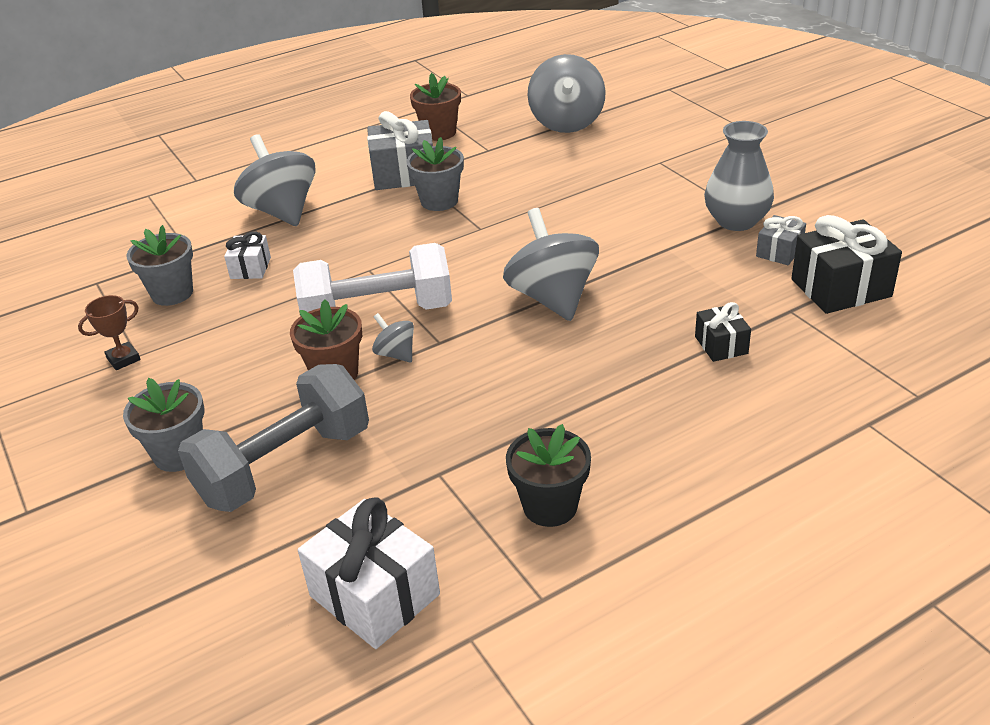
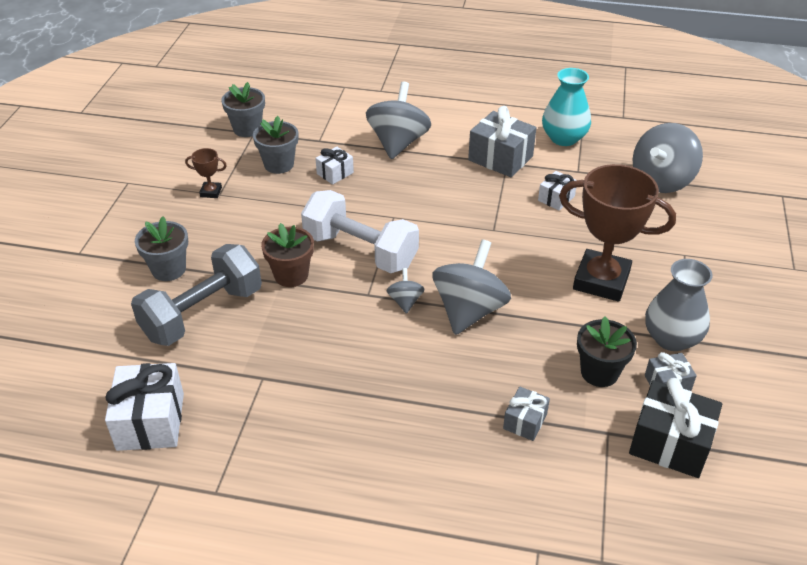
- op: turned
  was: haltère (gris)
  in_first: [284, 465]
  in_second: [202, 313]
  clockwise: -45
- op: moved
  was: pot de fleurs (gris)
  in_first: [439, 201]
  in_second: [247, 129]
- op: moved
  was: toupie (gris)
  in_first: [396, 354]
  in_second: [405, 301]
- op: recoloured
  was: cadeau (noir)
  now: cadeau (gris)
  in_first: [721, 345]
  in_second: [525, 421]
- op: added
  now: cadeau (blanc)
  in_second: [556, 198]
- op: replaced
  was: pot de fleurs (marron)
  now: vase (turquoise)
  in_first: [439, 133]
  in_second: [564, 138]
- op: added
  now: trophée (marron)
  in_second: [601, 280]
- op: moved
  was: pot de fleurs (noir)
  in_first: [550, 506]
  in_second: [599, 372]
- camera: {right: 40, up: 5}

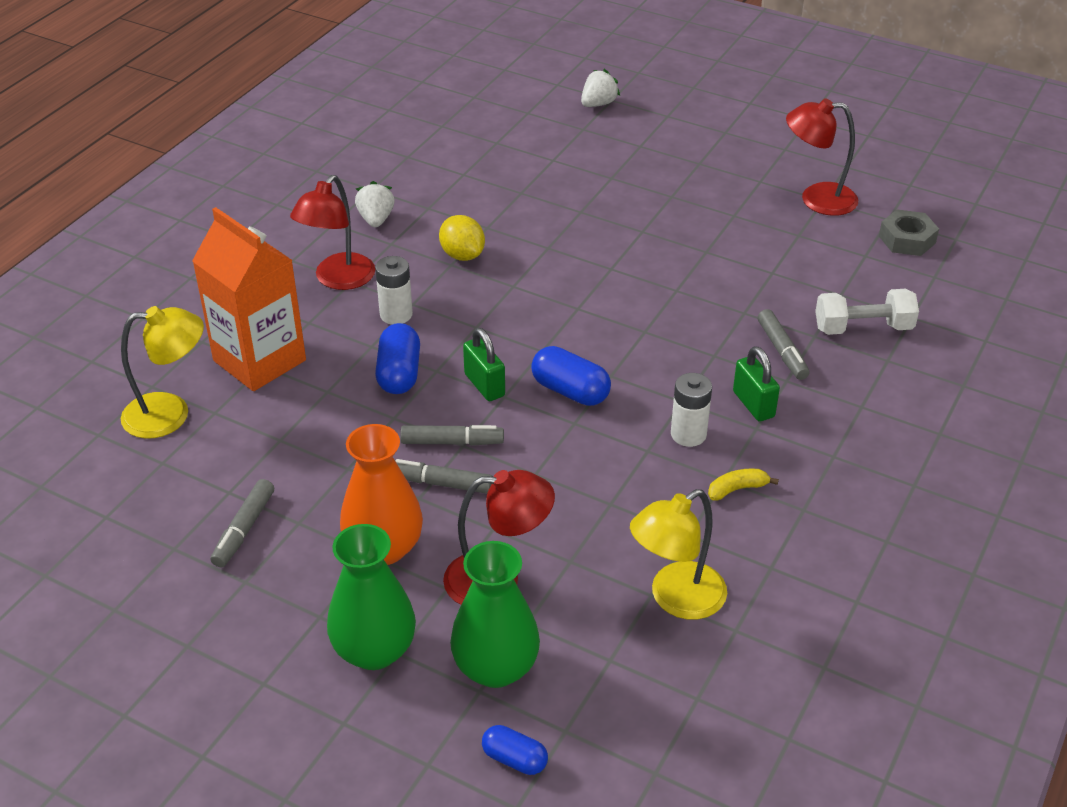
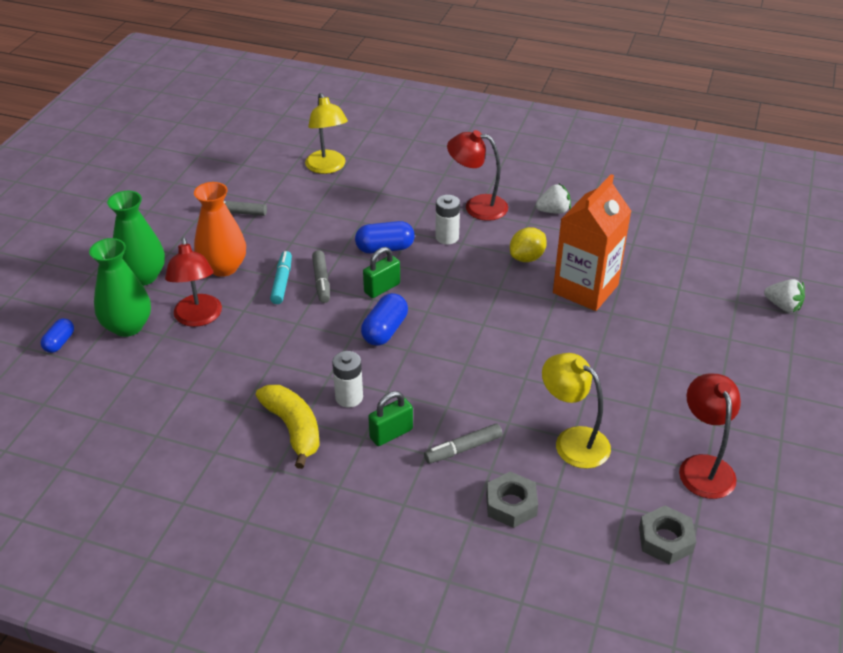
- op: resized
  was: banane (jaune)
  in_first: [737, 489]
  in_second: [293, 428]
  ratio: 1.97
- op: recoloured
  was: feutre (gris)
  now: feutre (turquoise)
  in_first: [441, 483]
  in_second: [282, 282]
- op: replaced
  was: haltère (blanc)
  now: écrou (gris)
  in_first: [863, 328]
  in_second: [511, 504]
- op: moved
  was: lampe (jaune)
  in_first: [676, 599]
  in_second: [572, 441]
- op: moved
  was: brique de lait (orange)
  in_first: [259, 360]
  in_second: [585, 289]
- camera: {right: 80, up: 0}

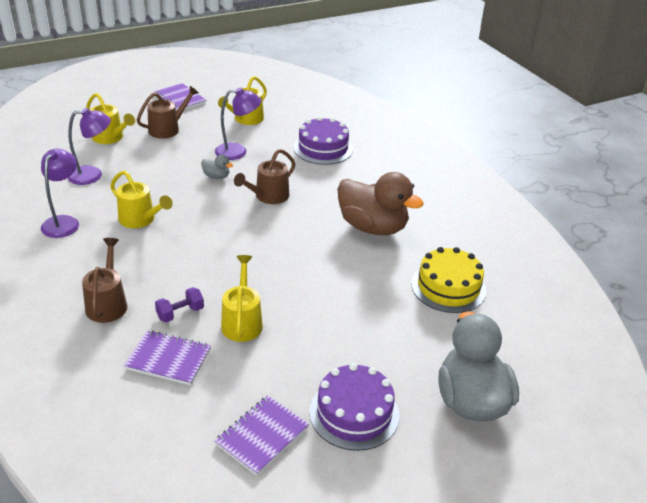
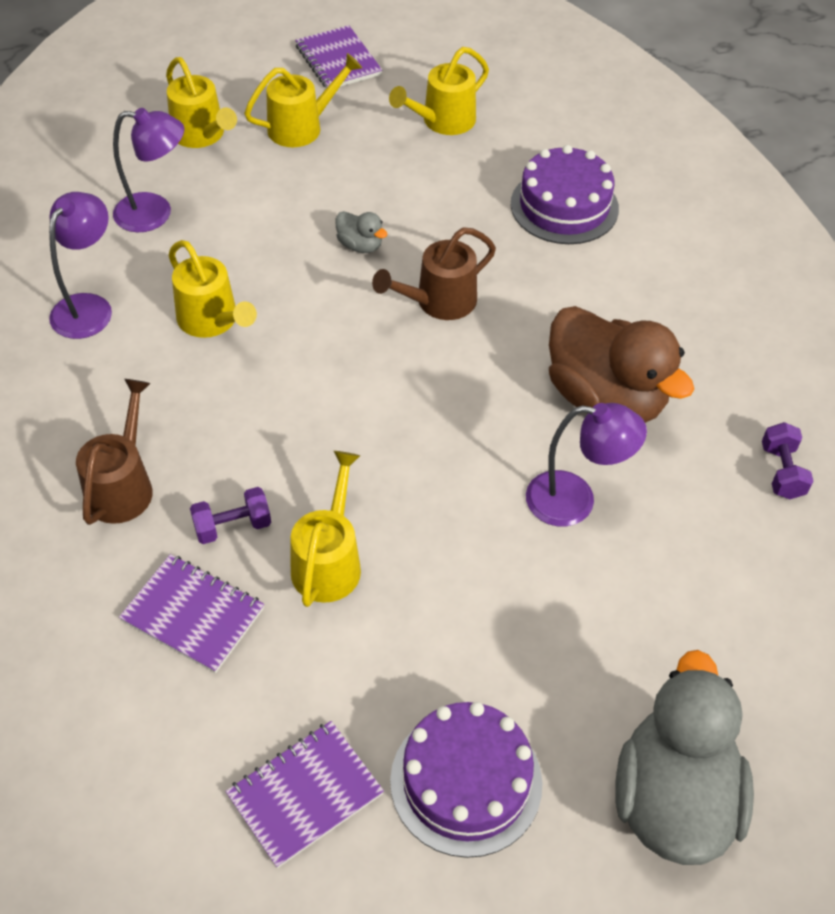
- op: recoloured
  was: arrosoir (marron)
  now: arrosoir (jaune)
  in_first: [168, 129]
  in_second: [302, 127]
- op: moved
  was: lampe (violet)
  in_first: [238, 152]
  in_second: [575, 501]
- op: added
  now: haltère (violet)
  in_second: [782, 472]
- op: removed
  was: gâteau (jaune)
  in_first: [448, 287]
- camera: {right: 15, up: 15}

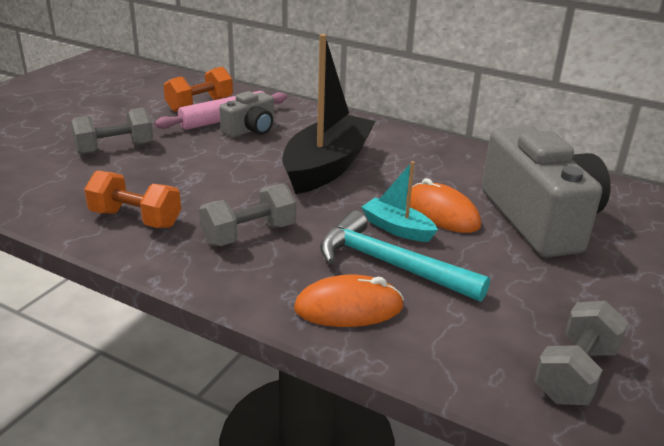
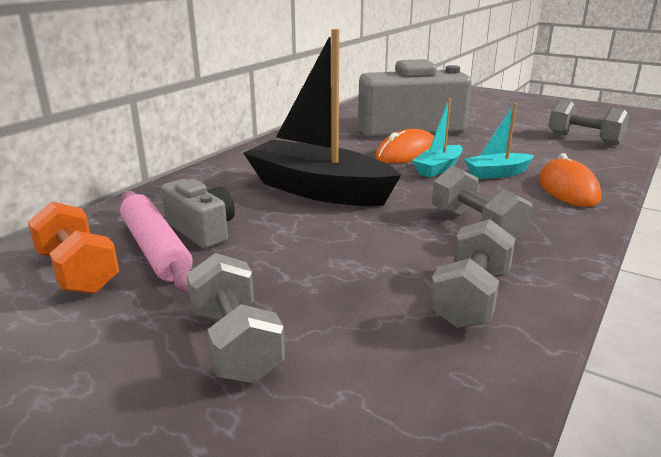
- op: recoloured
  was: haltère (orange)
  now: haltère (gris)
  in_first: [135, 219]
  in_second: [470, 298]
- op: replaced
  was: marteau (turquoise)
  now: bateau (turquoise)
  in_first: [390, 265]
  in_second: [497, 173]
- camera: {right: -85, up: -5}

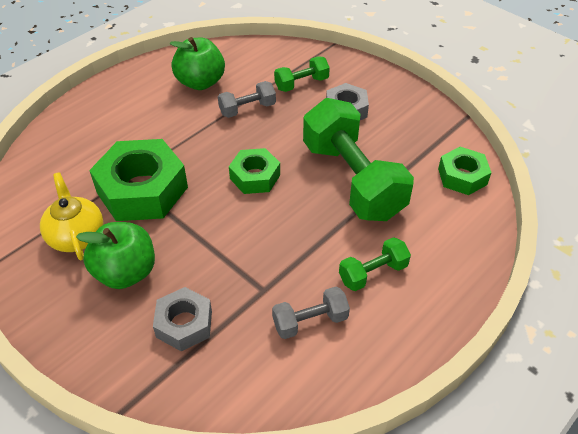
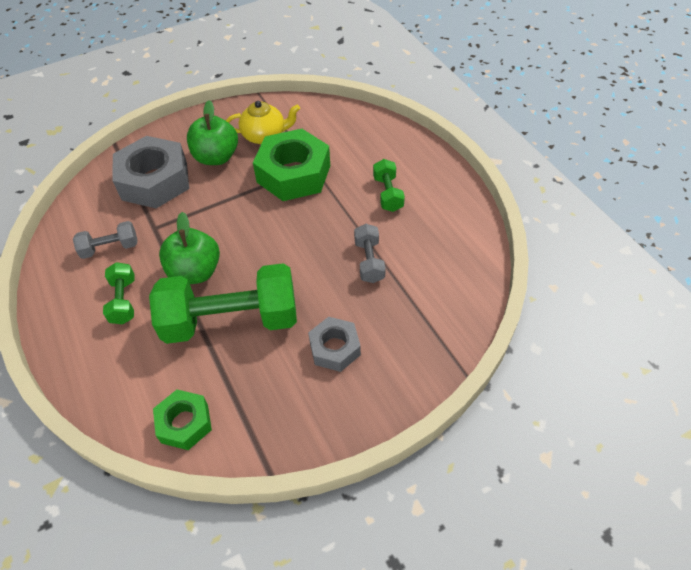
- op: turned
  was: haltère (gris)
  in_first: [310, 321]
  in_second: [110, 248]
  clockwise: 75
- op: resized
  was: écrou (gris)
  in_first: [184, 324]
  in_second: [155, 181]
  ratio: 1.76
- op: moved
  was: pomme (vert)
  in_first: [200, 82]
  in_second: [195, 272]
- op: moved
  was: haltère (vert)
  in_first: [301, 84]
  in_second: [388, 194]
- op: removed
  was: écrou (vert)
  in_first: [255, 177]
- camera: {right: 110, up: 5}

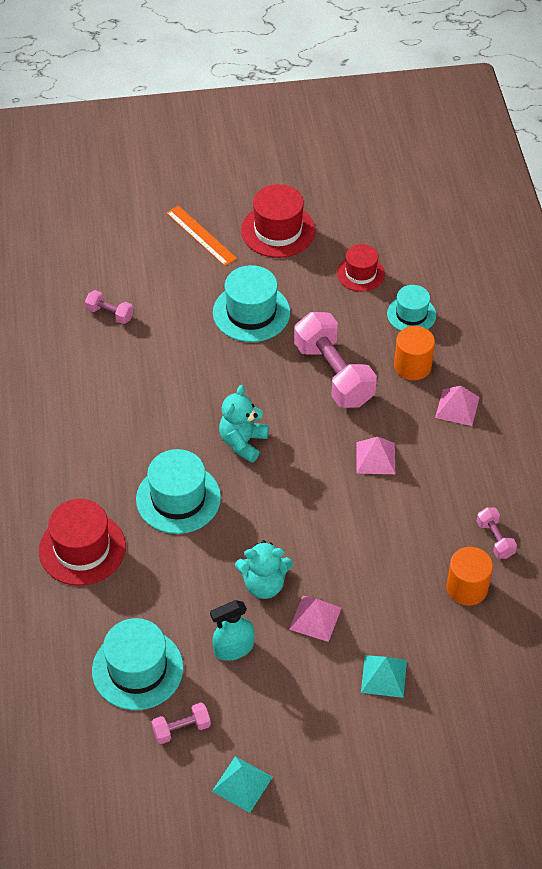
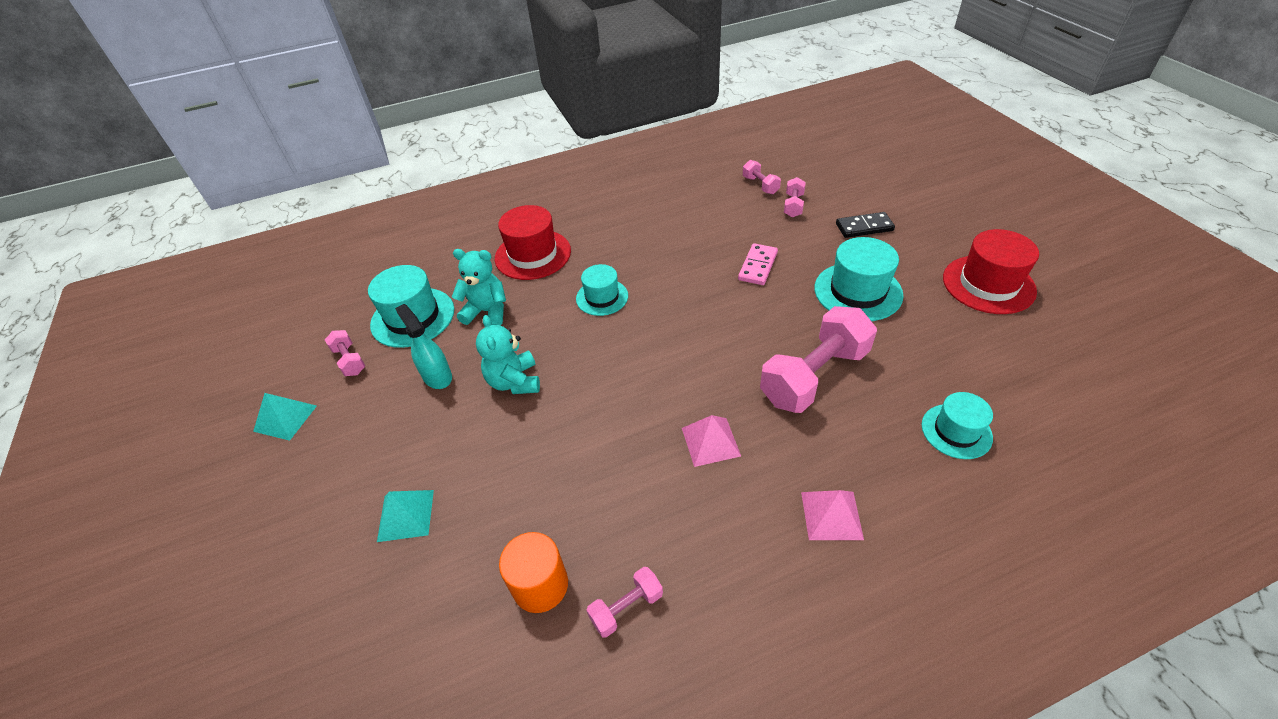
- op: moved
  was: ours en peluche (turquoise)
  in_first: [243, 442]
  in_second: [487, 311]
- op: resized
  was: chapeau (turquoise)
  in_first: [178, 498]
  in_second: [602, 297]
  ratio: 0.63
- op: added
  now: domino (rose)
  in_second: [757, 266]
- op: added
  now: haltère (rose)
  in_second: [760, 185]
- op: added
  now: domino (noir)
  in_second: [864, 227]
- op: removed
  was: règle (orange)
  in_first: [201, 235]
- op: removed
  was: pyramide (rose)
  in_first: [315, 618]
- op: removed
  was: chapeau (rouge)
  in_first: [360, 273]
- op: removed
  was: cylindre (orange)
  in_first: [412, 366]
- camera: {right: 80, up: -5}

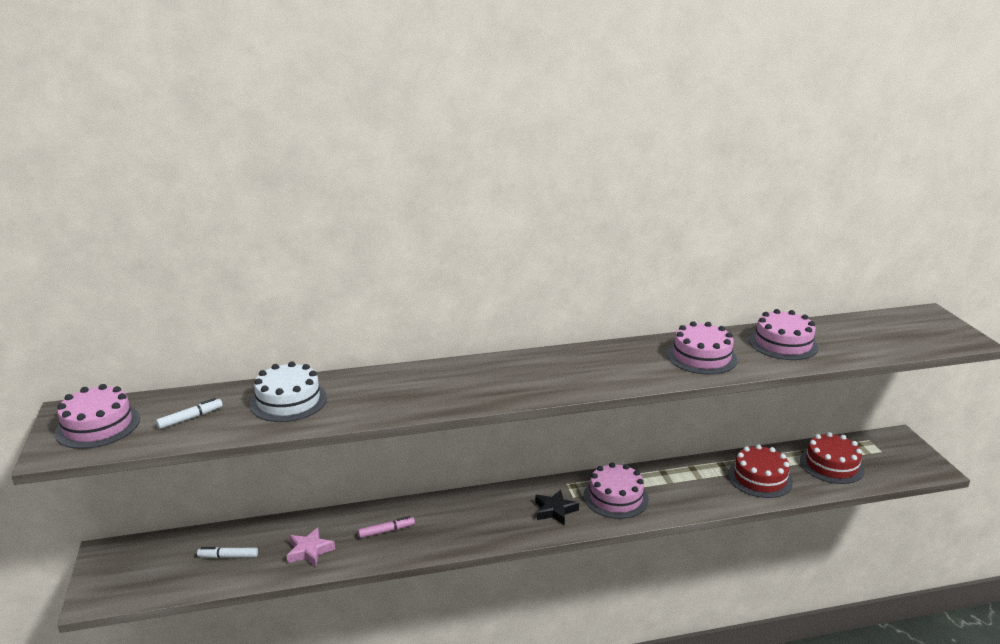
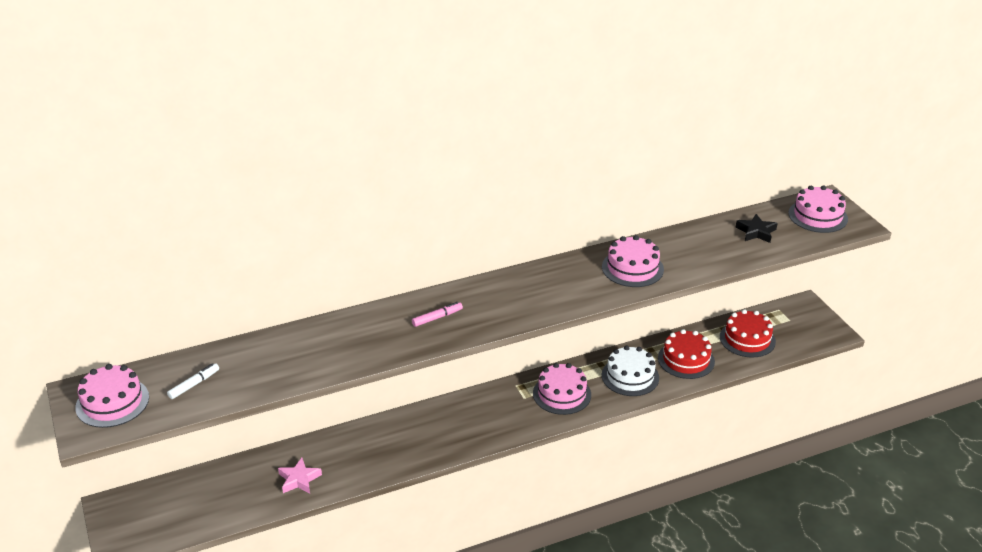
- op: moved
  was: feutre (rose)
  in_first: [386, 531]
  in_second: [437, 318]
- op: moved
  was: gâteau (blanc)
  in_first: [288, 401]
  in_second: [630, 376]
- op: moved
  was: étoile (noir)
  in_first: [555, 510]
  in_second: [756, 232]
- op: moved
  was: gâteau (rose)
  in_first: [783, 343]
  in_second: [818, 216]
- op: removed
  was: feutre (blanc)
  in_first: [228, 556]
- camera: {right: -10, up: 10}

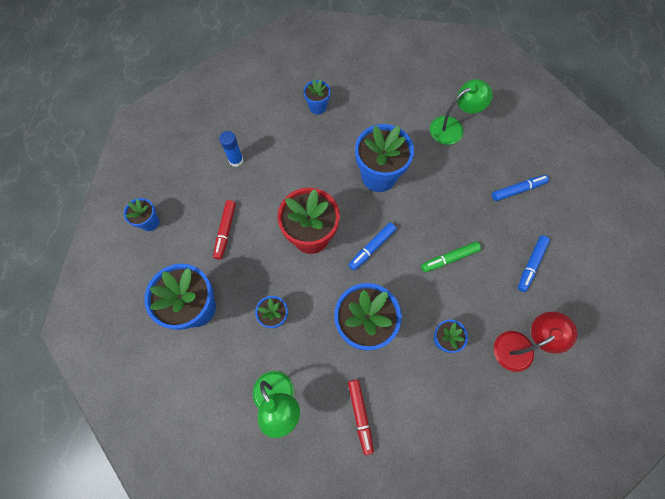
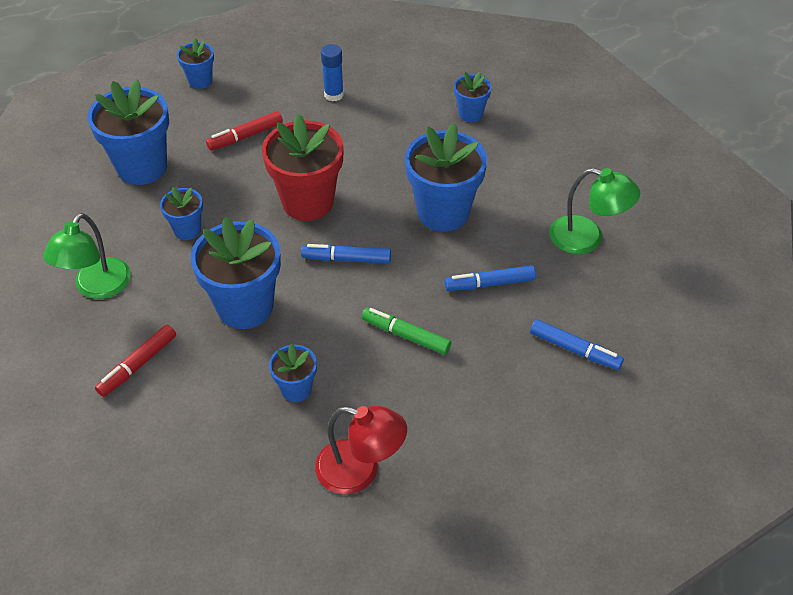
- op: moved
  was: feutre (bleu)
  in_first: [531, 265]
  in_second: [489, 284]
- camera: {right: 50, up: -20}

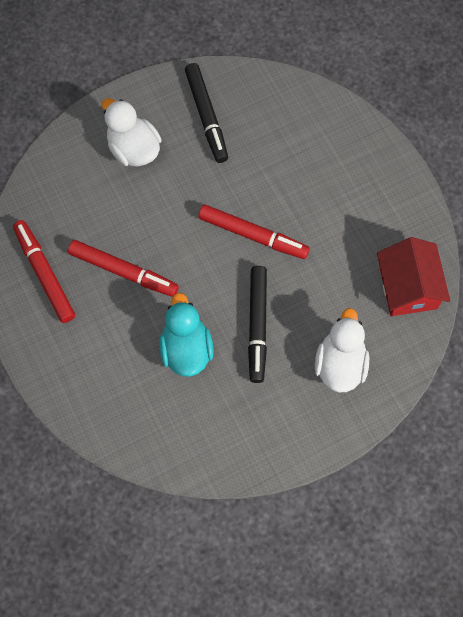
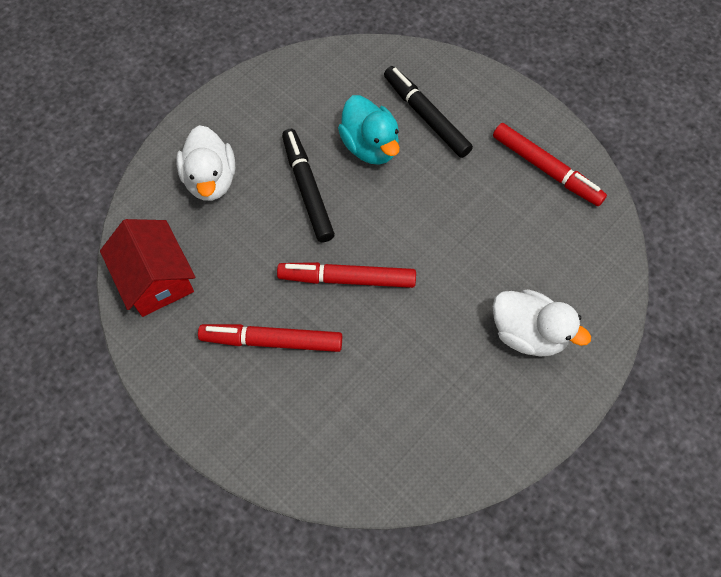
- op: moved
  was: feutre (rouge)
  in_first: [123, 271]
  in_second: [272, 341]
- op: moved
  was: feutre (noir)
  in_first: [206, 116]
  in_second: [426, 116]
- camera: {right: 160, up: -5}

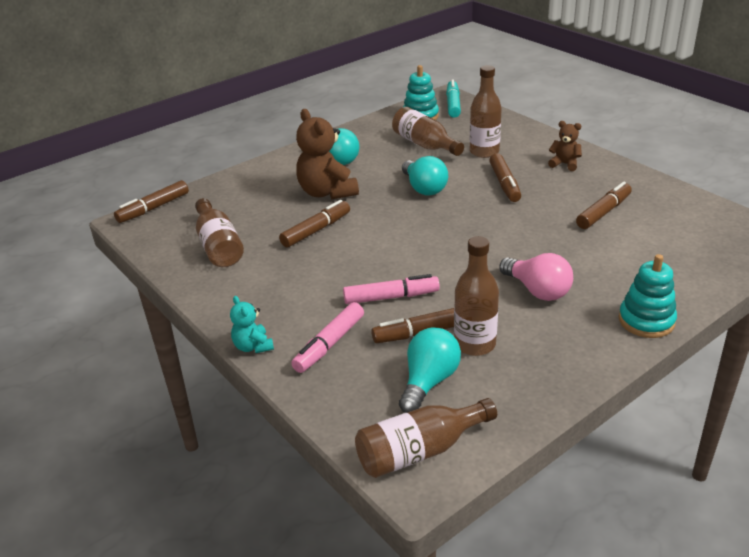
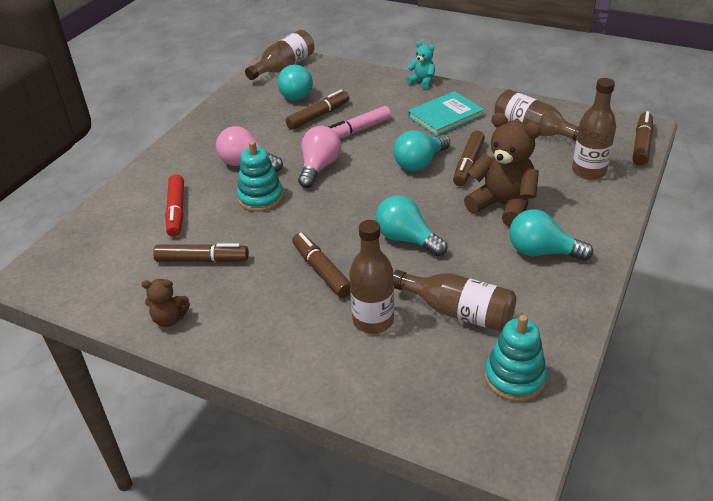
- op: moved
  was: ours en peluche (marron)
  in_first: [564, 164]
  in_second: [169, 319]
- op: turned
  was: feutre (marron)
  in_first: [603, 212]
  in_second: [202, 260]
  clockwise: -105
- op: added
  now: feutre (rouge)
  in_second: [176, 211]
- op: moved
  was: jouet à empiler (turquoise)
  in_first: [646, 321]
  in_second: [260, 198]
- op: added
  now: ampoule (rose)
  in_second: [319, 167]
- op: added
  now: ampoule (turquoise)
  in_second: [420, 163]
- op: added
  now: livre (turquoise)
  in_second: [445, 116]
- op: moved
  was: bouteille (marron)
  in_first: [474, 344]
  in_second: [588, 171]
- op: removed
  was: feutre (rose)
  in_first: [329, 344]
- op: removed
  was: feutre (turquoise)
  in_first: [453, 104]
- camera: {right: 155, up: 5}

